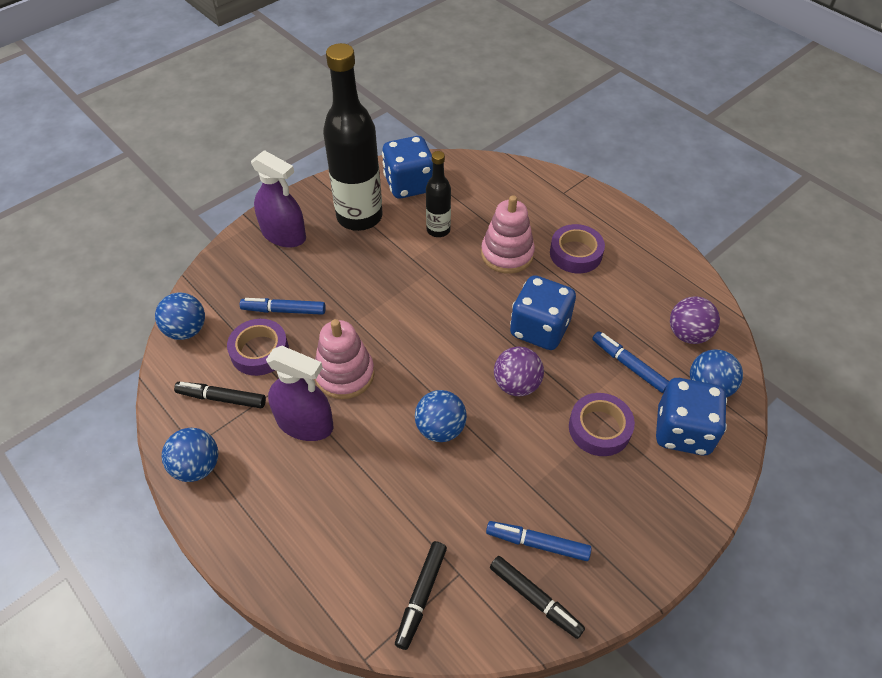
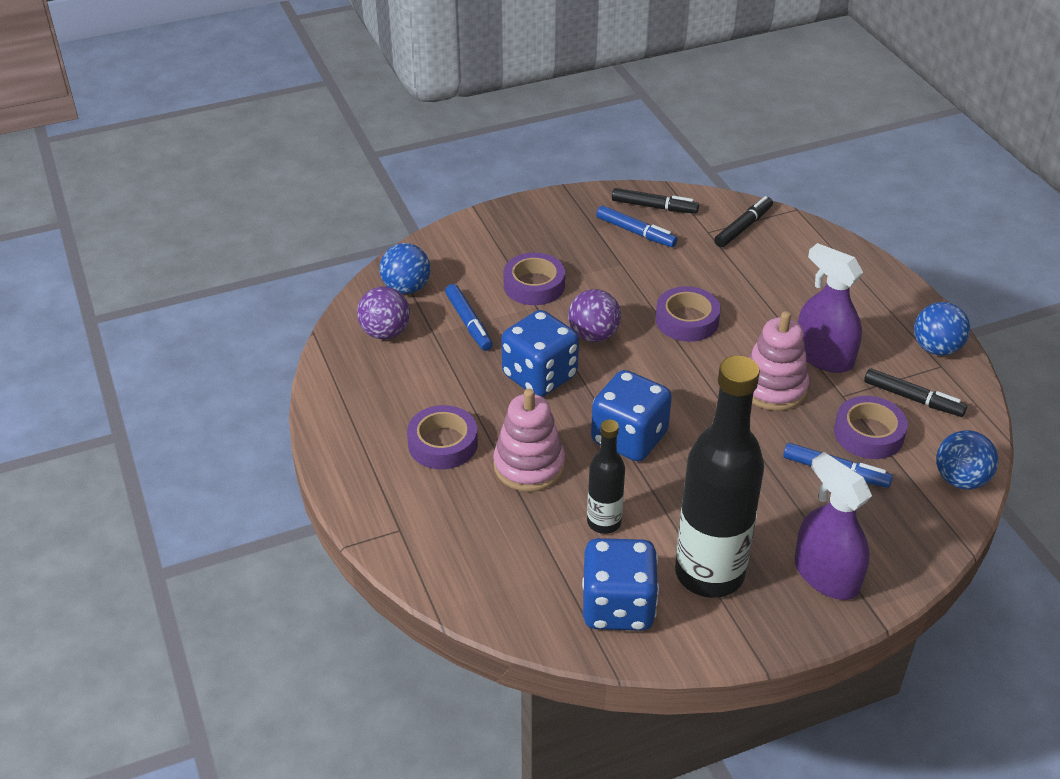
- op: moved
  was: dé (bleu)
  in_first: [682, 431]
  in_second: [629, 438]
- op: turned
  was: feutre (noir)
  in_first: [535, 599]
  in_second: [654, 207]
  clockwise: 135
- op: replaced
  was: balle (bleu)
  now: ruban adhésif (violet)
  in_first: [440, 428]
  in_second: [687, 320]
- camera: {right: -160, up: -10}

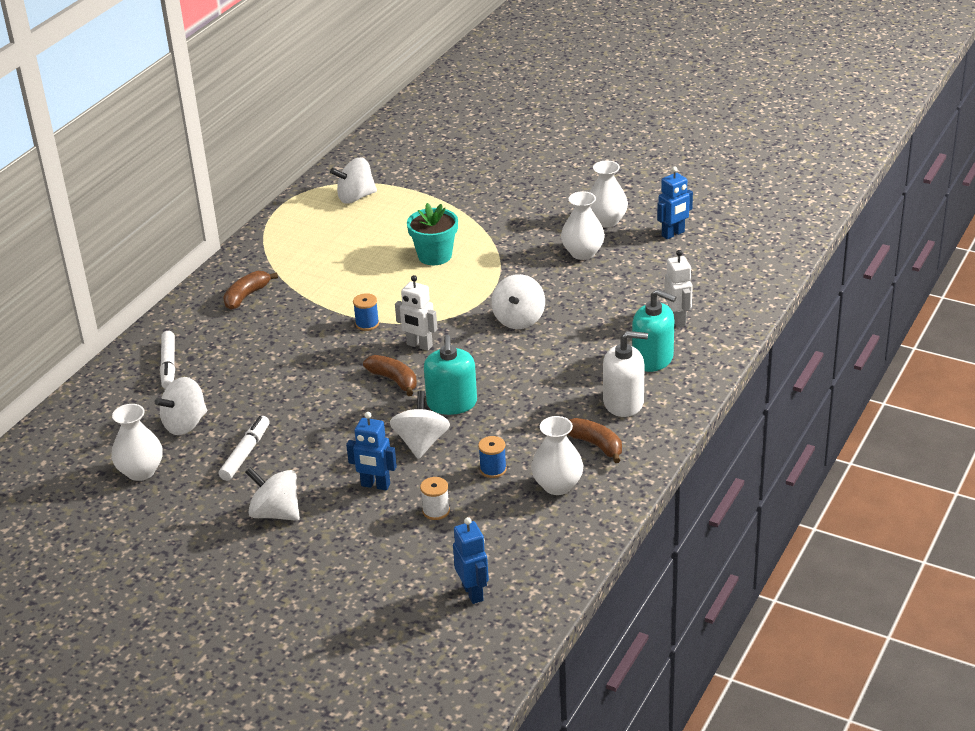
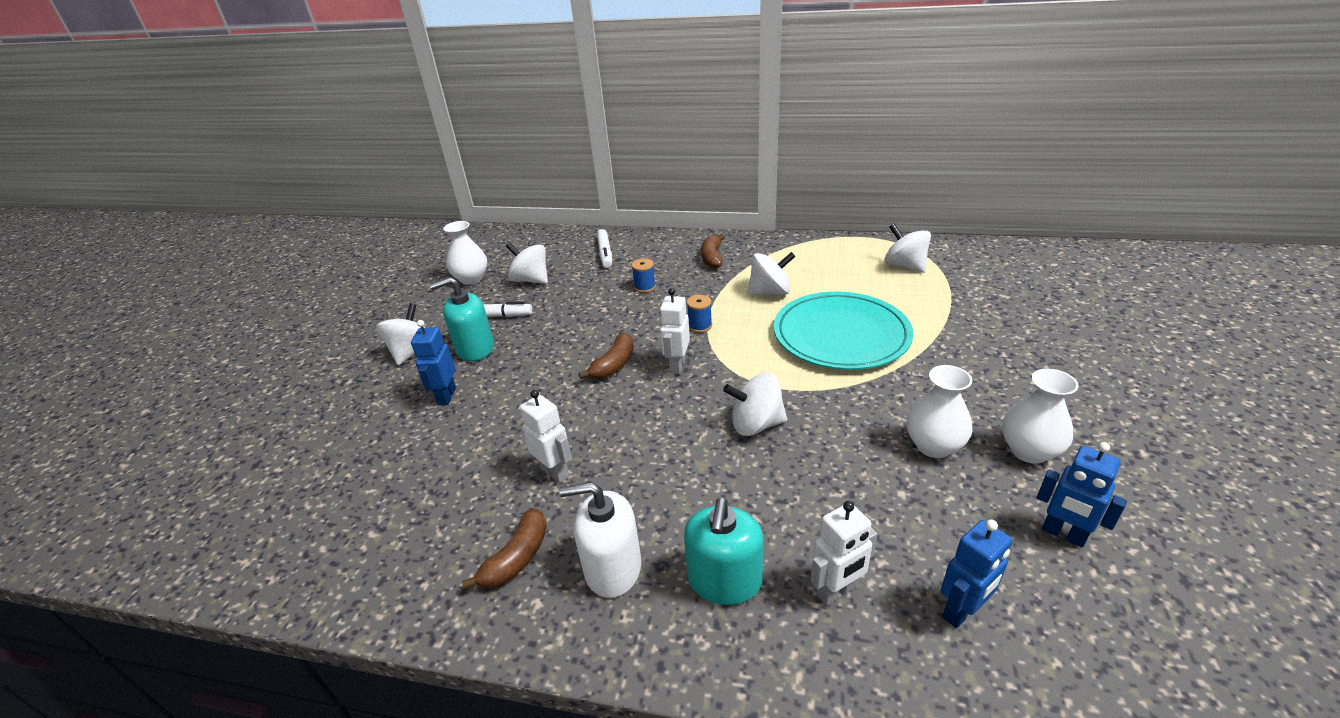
- op: moved
  was: distributeur de savon (turquoise)
  in_first: [452, 403]
  in_second: [475, 348]
- op: added
  now: robot (blanc)
  in_second: [555, 472]
- op: turned
  was: distributeur de savon (blanc)
  in_first: [623, 402]
  in_second: [612, 568]
  clockwise: 105
- op: turned
  was: feutre (blanc)
  in_first: [168, 365]
  in_second: [605, 253]
  clockwise: -75
- op: moved
  was: bobine (bleu)
  in_first: [493, 469]
  in_second: [645, 287]
- op: turned
  was: banane (marron)
  in_first: [246, 296]
  in_second: [712, 258]
  clockwise: -105
- op: moved
  was: toupie (blanc)
  in_first: [421, 443]
  in_second: [770, 292]
- op: replaced
  was: pot de fleurs (turquoise)
  now: assiette (turquoise)
  in_first: [435, 256]
  in_second: [841, 335]
- op: moved
  was: robot (bleu)
  in_first: [473, 593]
  in_second: [961, 611]
- op: removed
  was: bobine (blanc)
  in_first: [436, 511]
- op: removed
  was: vase (blanc)
  in_first: [557, 485]
- camera: {right: 75, up: 0}

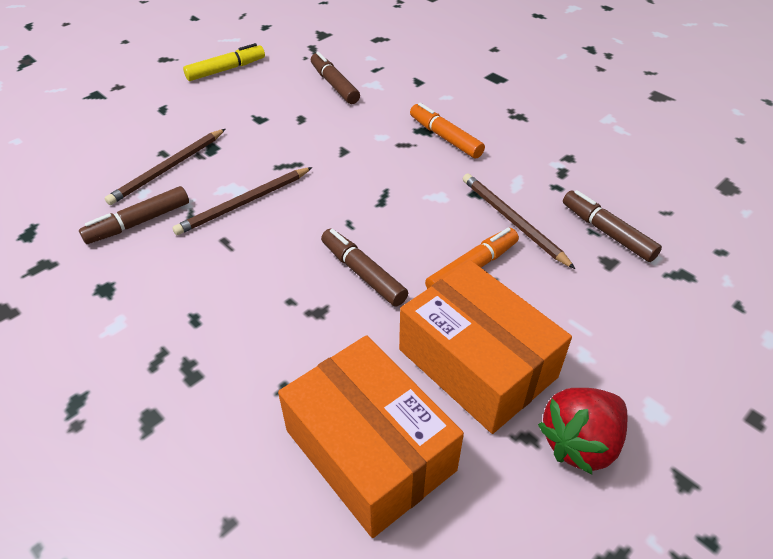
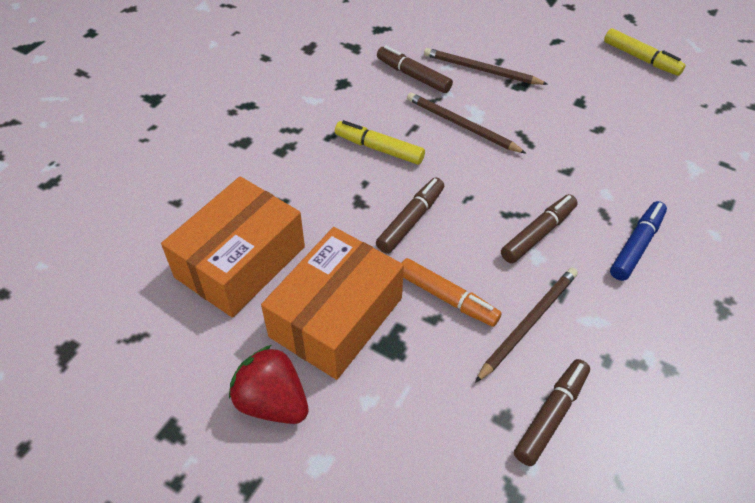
- op: added
  now: feutre (jaune)
  in_second: [379, 148]
- op: moved
  was: feutre (marron)
  in_first: [334, 85]
  in_second: [538, 234]
- op: recoloured
  was: feutre (orange)
  now: feutre (bleu)
  in_first: [445, 137]
  in_second: [636, 246]
- camera: {right: 75, up: 5}

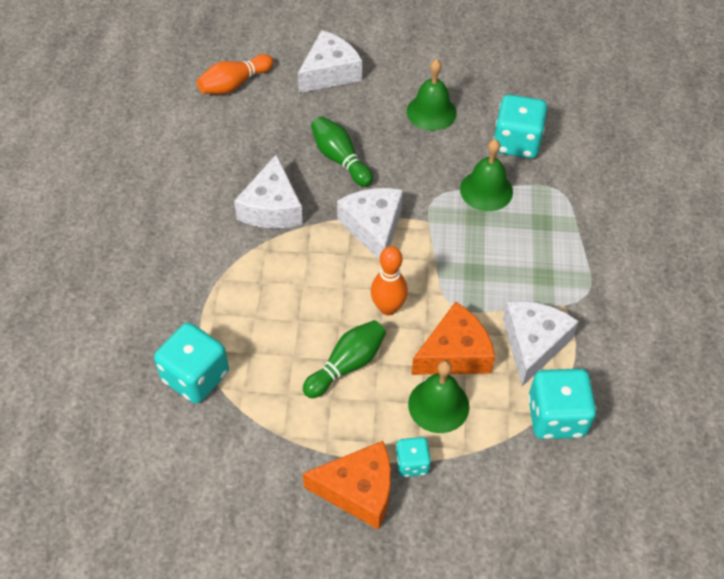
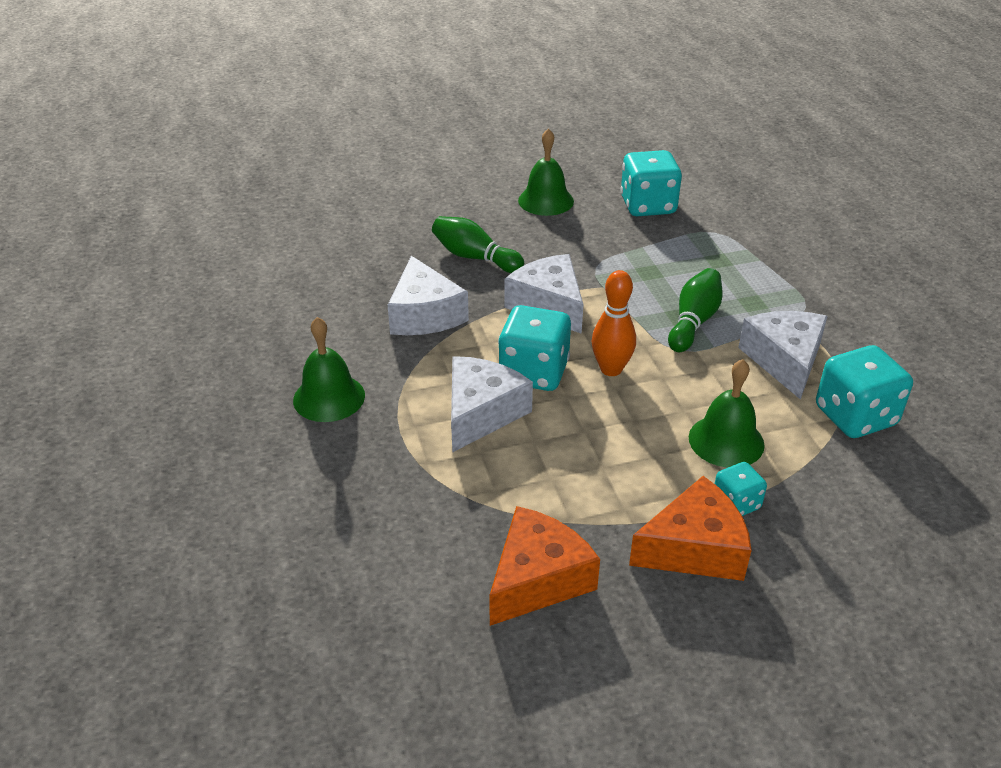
- op: moved
  was: cloche (vert)
  in_first: [486, 190]
  in_second: [329, 397]
- op: moved
  was: fromage (blanc)
  in_first: [329, 72]
  in_second: [481, 413]
- op: moved
  was: fromage (orange)
  in_first: [454, 353]
  in_second: [537, 579]
- op: moved
  was: dé (turquoise)
  in_first: [195, 376]
  in_second: [534, 372]
- op: moved
  was: quille (vert)
  in_first: [347, 365]
  in_second: [693, 322]
- op: removed
  was: quille (orange)
  in_first: [234, 84]
- camera: {right: -20, up: -15}

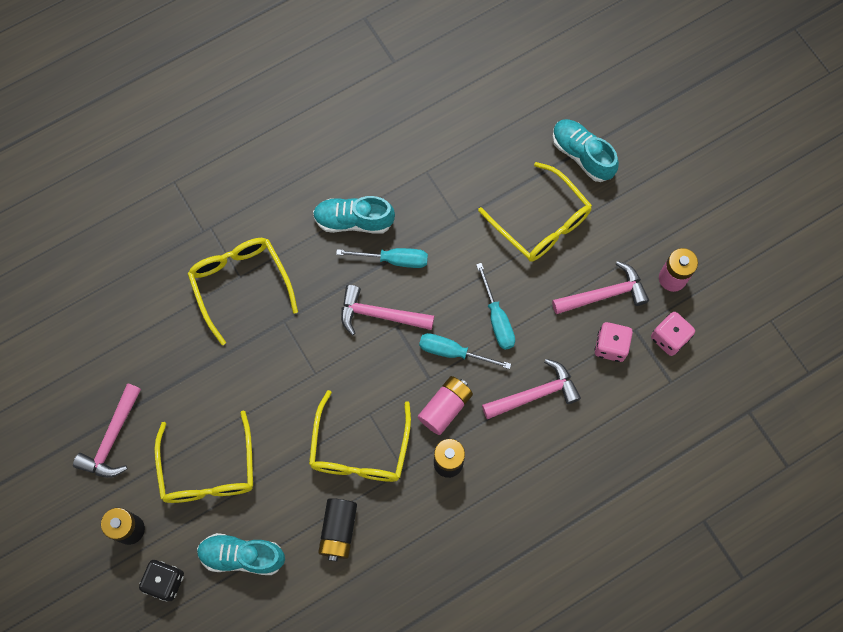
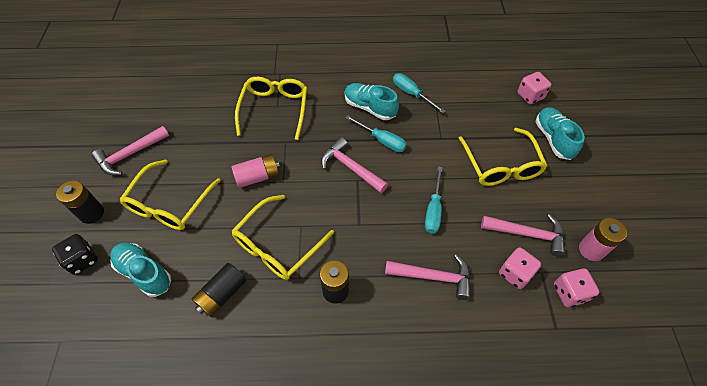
- op: moved
  was: pile (rose)
  in_first: [445, 408]
  in_second: [258, 177]
- op: moved
  was: tournevis (turquoise)
  in_first: [453, 352]
  in_second: [412, 94]
- op: added
  now: dé (rose)
  in_second: [530, 96]
- camera: {right: 30, up: -15}

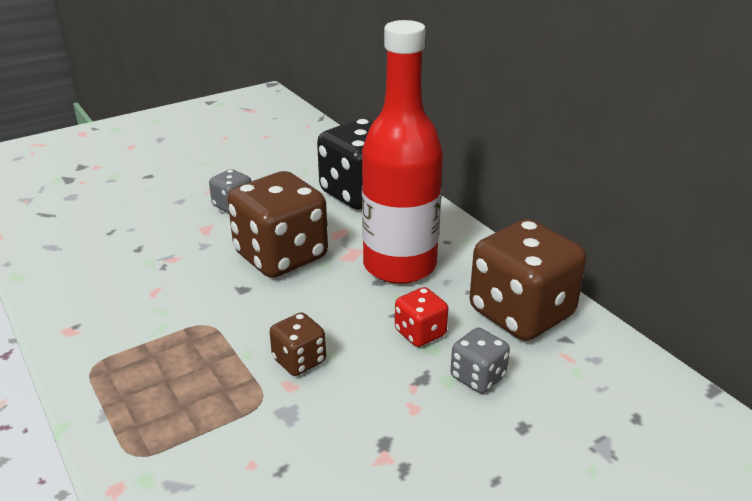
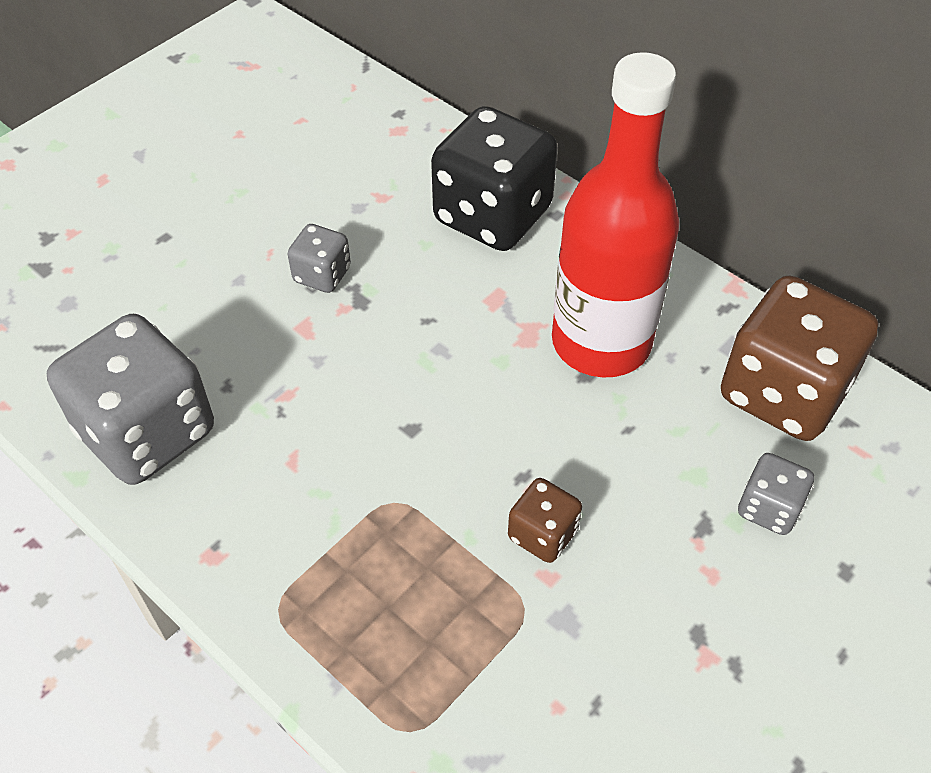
- op: added
  now: dé (gris)
  in_second: [147, 432]
- op: removed
  was: dé (marron)
  in_first: [281, 256]
- op: removed
  was: dé (rouge)
  in_first: [420, 333]
- camera: {right: -15, up: 20}

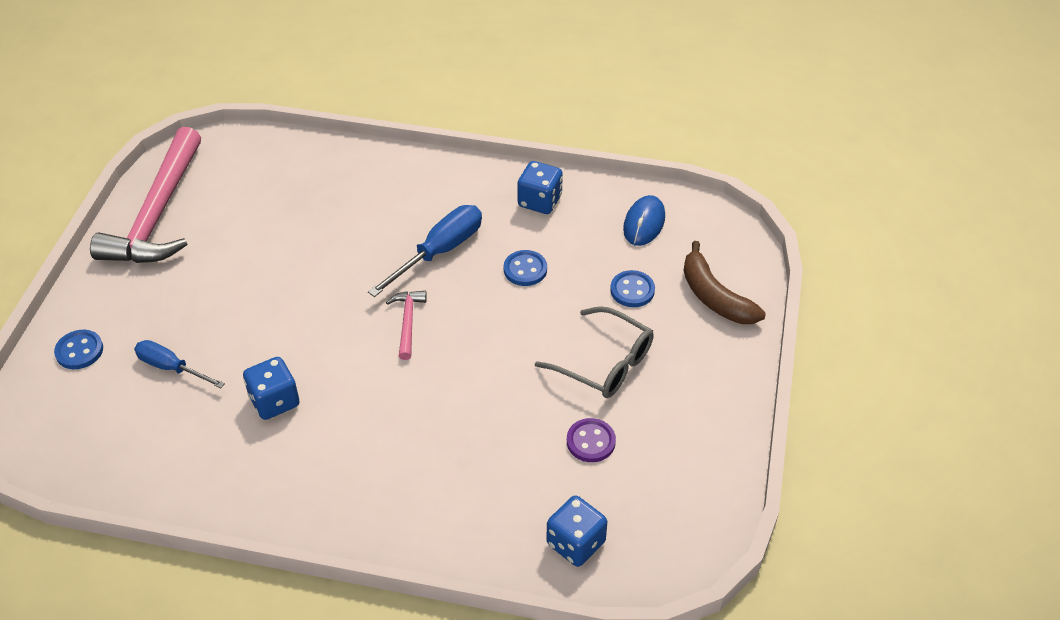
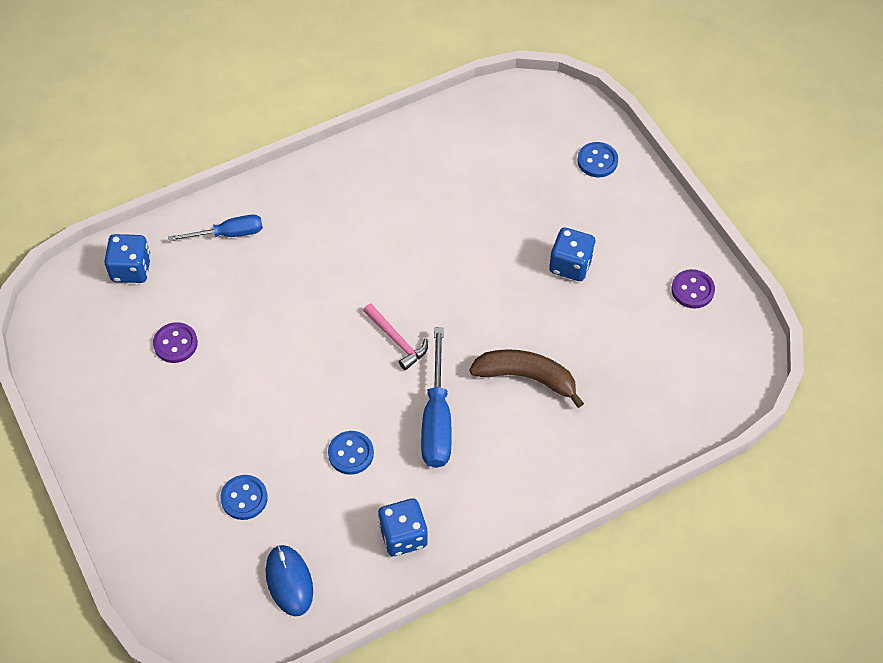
- op: moved
  was: tournevis (bleu)
  in_first: [171, 368]
  in_second: [228, 234]
- op: moved
  was: banane (marron)
  in_first: [714, 297]
  in_second: [526, 377]
- op: moved
  was: dé (bleu)
  in_first: [274, 401]
  in_second: [570, 265]
- op: replaced
  was: marteau (rose)
  now: bouton (violet)
  in_first: [158, 214]
  in_second: [692, 290]
- op: removed
  was: lunettes (gris)
  in_first: [605, 363]
- camera: {right: 140, up: 10}

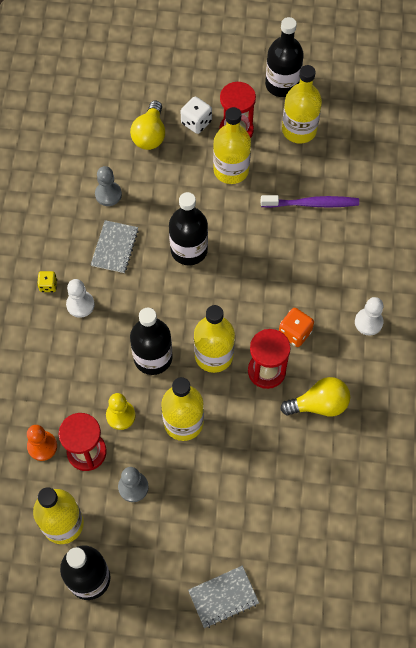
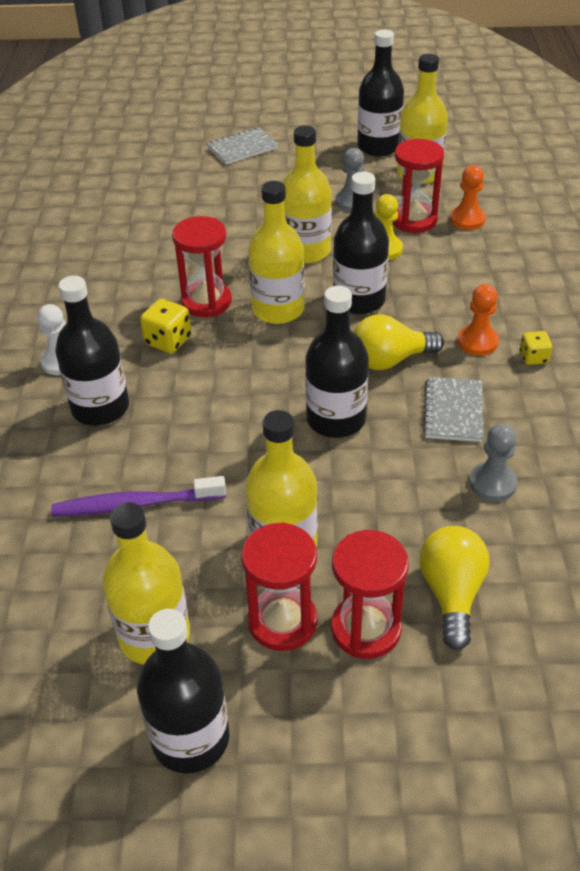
- op: added
  now: bouteille (noir)
  in_second: [100, 408]
- op: recoloured
  was: dé (orange)
  now: dé (jaune)
  in_first: [295, 333]
  in_second: [168, 341]
- op: replaced
  was: dé (blanc)
  now: sablier (rouge)
  in_first: [196, 122]
  in_second: [366, 629]
- op: moved
  was: ampoule (jaune)
  in_first: [319, 404]
  in_second: [390, 360]
- op: recoloured
  was: pion (blanc)
  now: pion (orange)
  in_first: [80, 304]
  in_second: [477, 342]
- camera: {right: 175, up: -20}

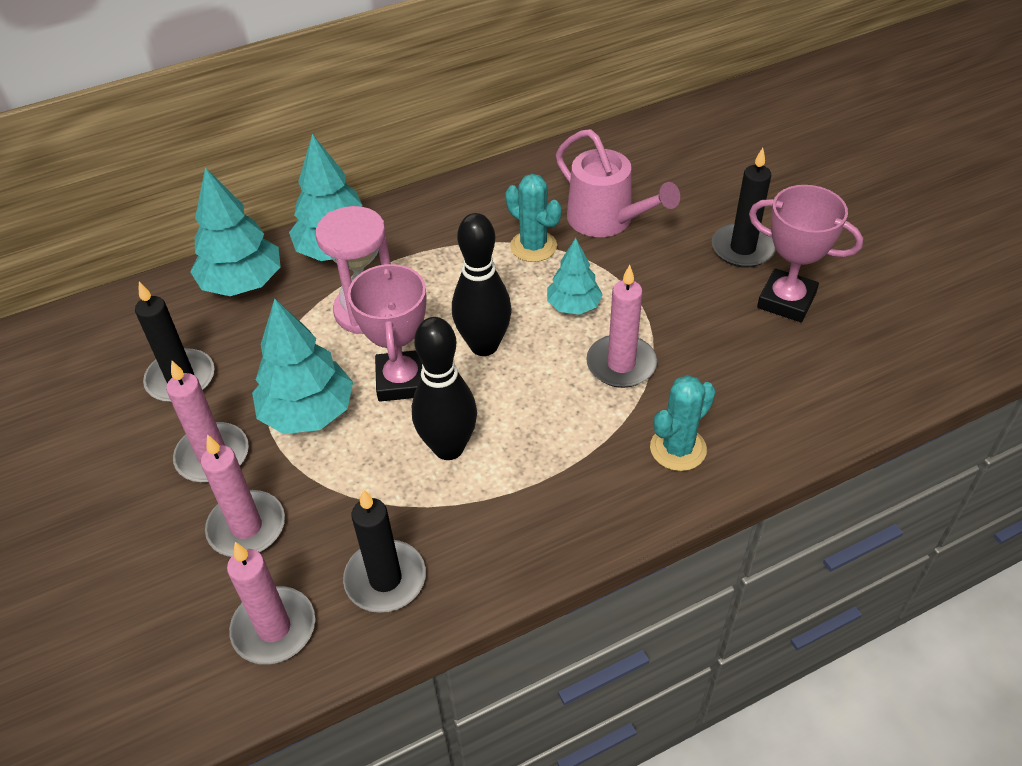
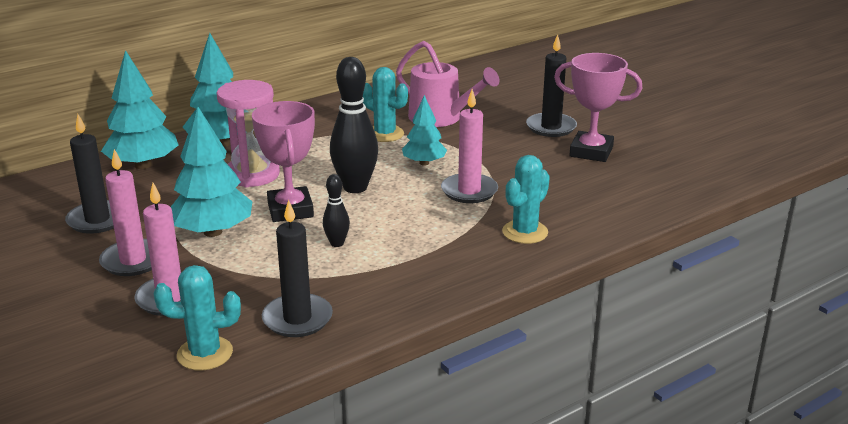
- op: replaced
  was: bougie (rose)
  now: cactus (turquoise)
  in_first: [274, 628]
  in_second: [205, 354]
- op: resized
  was: quille (noir)
  in_first: [448, 447]
  in_second: [337, 243]
  ratio: 0.51
- camera: {right: -10, up: -20}

